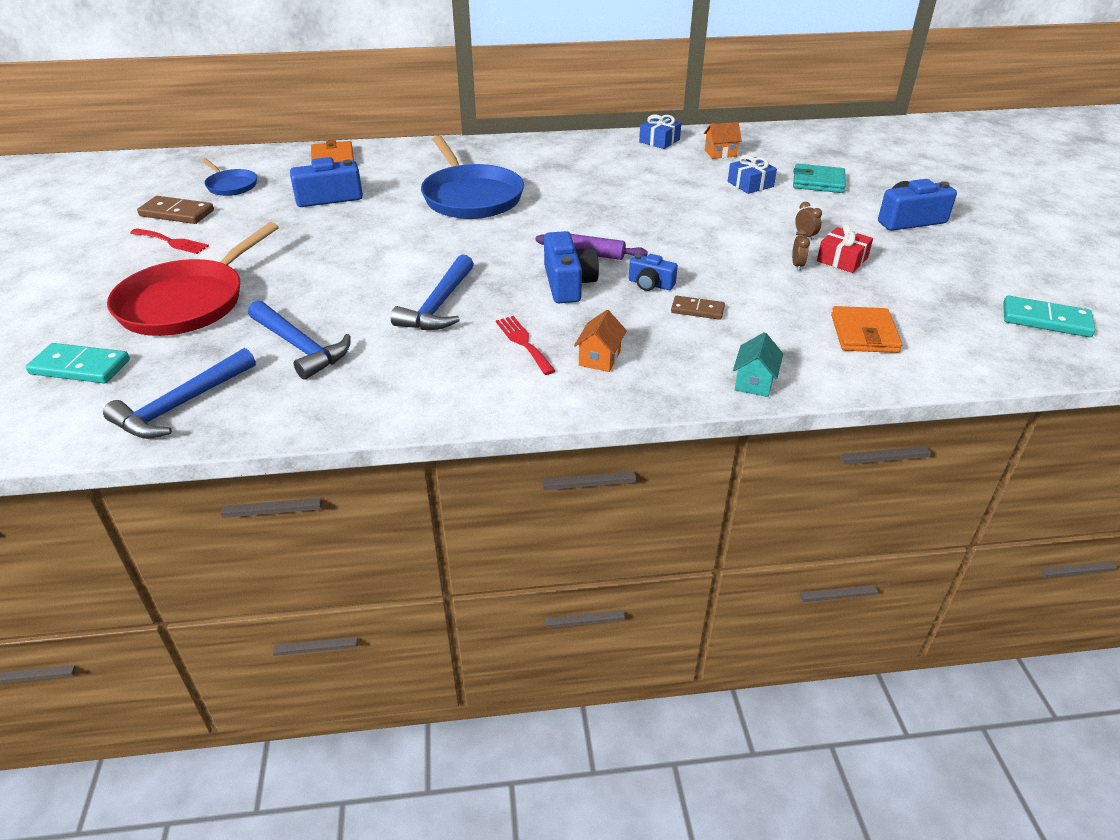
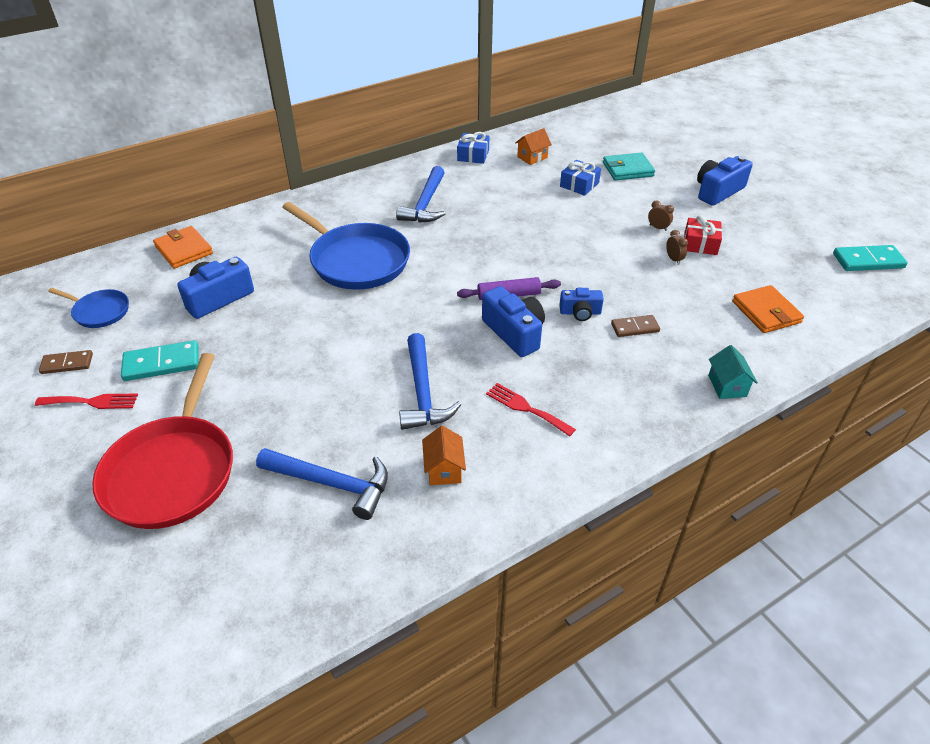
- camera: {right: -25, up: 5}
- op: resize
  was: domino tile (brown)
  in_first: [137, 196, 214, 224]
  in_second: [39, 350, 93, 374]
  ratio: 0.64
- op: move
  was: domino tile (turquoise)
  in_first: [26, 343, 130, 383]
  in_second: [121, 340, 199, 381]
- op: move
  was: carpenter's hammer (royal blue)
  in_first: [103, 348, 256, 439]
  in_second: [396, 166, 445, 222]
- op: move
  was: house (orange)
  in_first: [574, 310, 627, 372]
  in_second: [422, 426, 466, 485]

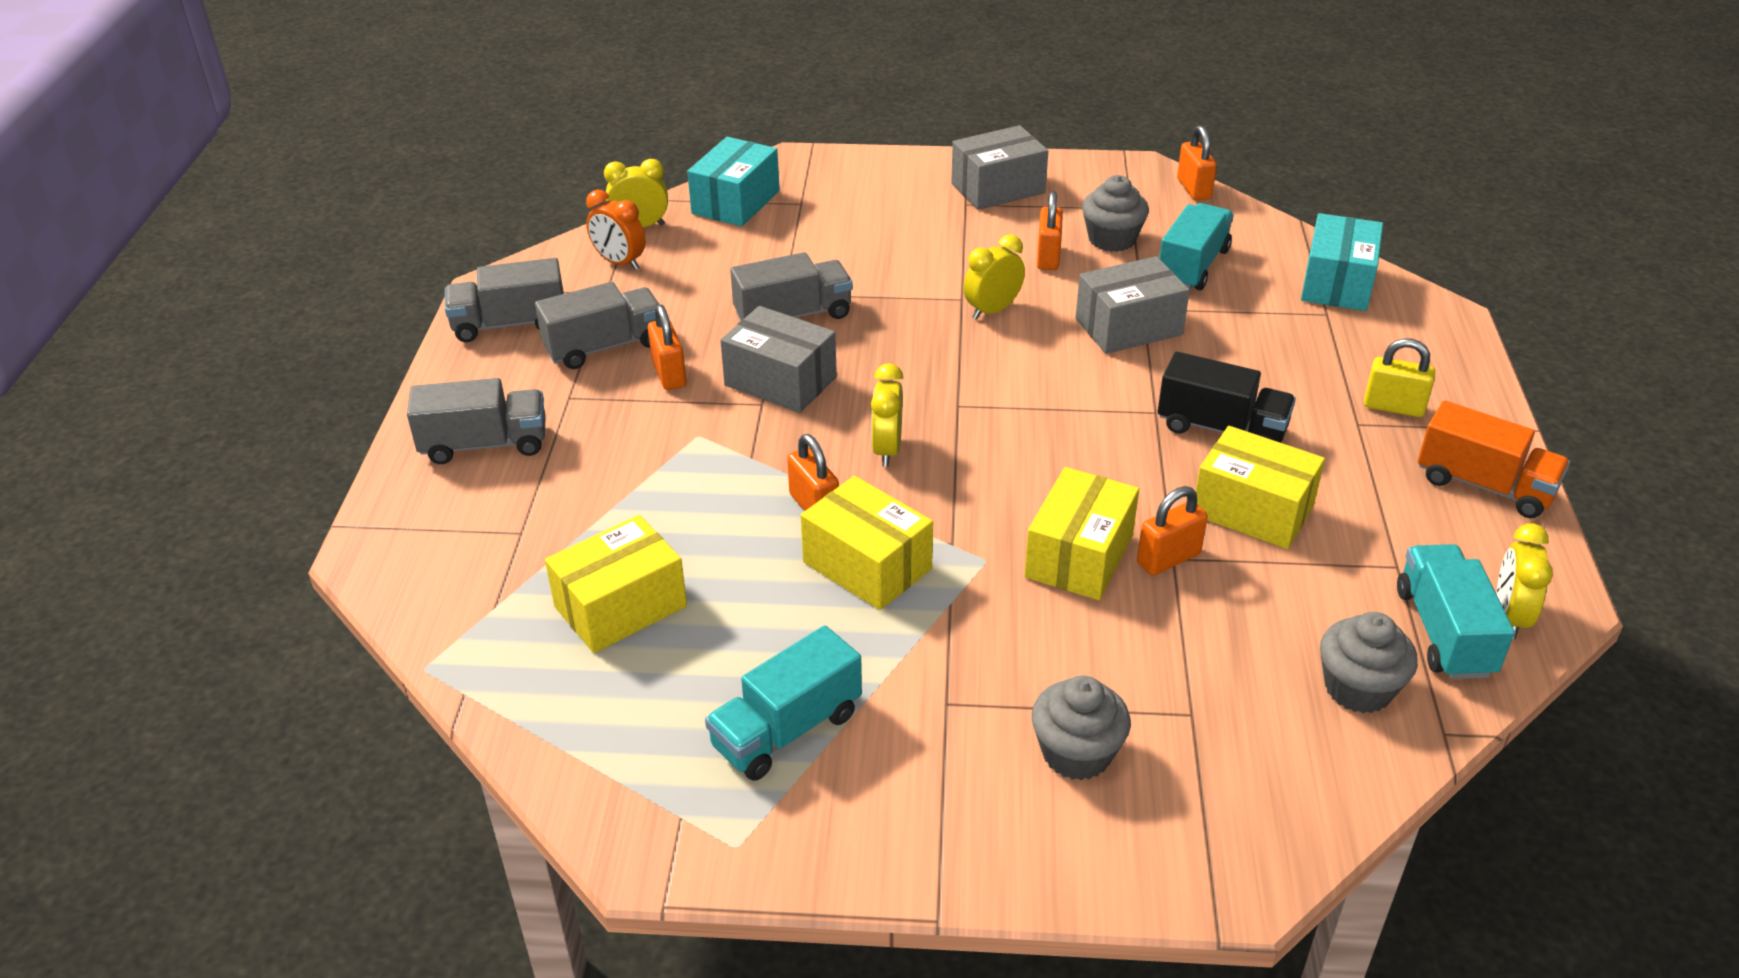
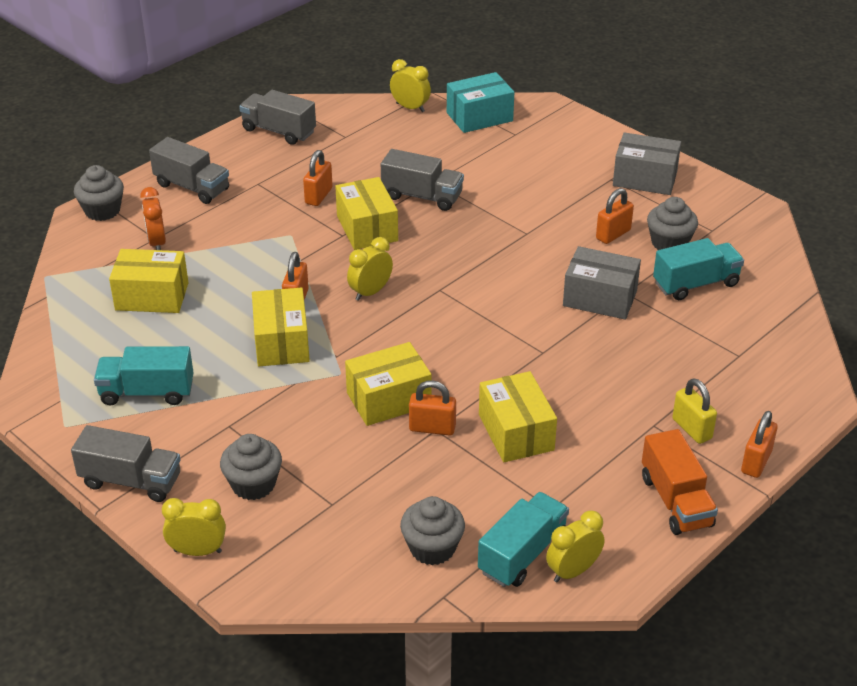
- camera: {right: 40, up: 0}
- op: move
  was: lorry (ash-grey)
  in_first: [535, 282, 660, 369]
  in_second: [71, 425, 181, 502]
- op: insert
  now: cupcake (ash-grey)
  in_second: [74, 165, 124, 221]
- op: move
  was: alarm clock (orange)
  in_first: [586, 190, 646, 270]
  in_second: [140, 187, 166, 250]
- op: move
  was: alarm clock (bright yellow)
  in_first: [963, 234, 1025, 320]
  in_second: [162, 498, 226, 556]
- op: recolor
  was: package (ash-grey)
  now: package (bright yellow)
  in_first: [720, 306, 837, 413]
  in_second: [335, 177, 398, 250]
- op: move
  was: lock (orange)
  in_first: [1177, 125, 1217, 201]
  in_second: [741, 411, 778, 478]
- op: delete
  was: lorry (black)
  in_first: [1158, 351, 1296, 443]
- op: delete
  was: package (turquoise)
  in_first: [1301, 213, 1383, 311]

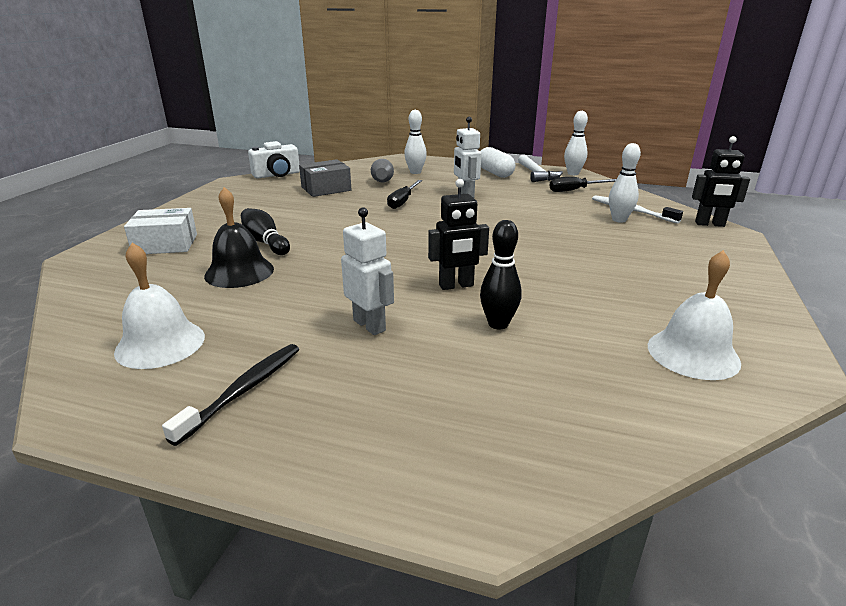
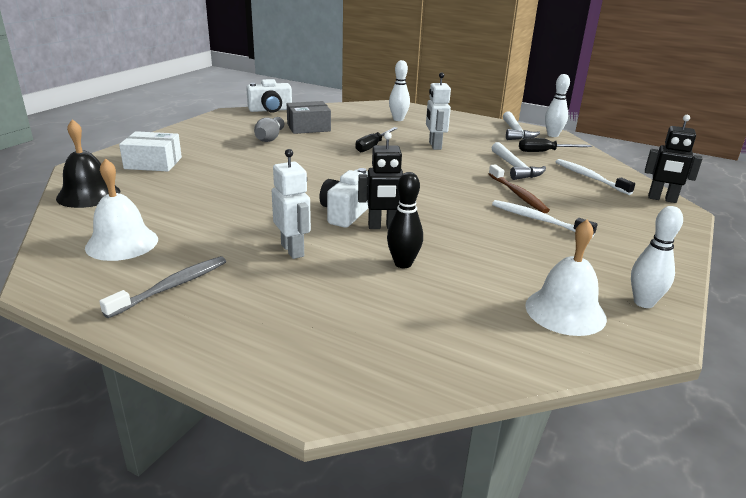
- camera: {right: 10, up: 0}
- op: move
  was: hand bell (black)
  in_first: [204, 187, 274, 288]
  in_second: [56, 119, 120, 208]
- op: recolor
  was: dental brush (black)
  now: dental brush (ash-grey)
  in_first: [162, 344, 299, 446]
  in_second: [99, 256, 226, 318]
- op: move
  was: bowling pin (ash-grey)
  in_first: [371, 159, 394, 182]
  in_second: [254, 117, 284, 142]
- op: insert
  now: photo camera (white)
  in_second: [319, 168, 368, 228]
- op: insert
  now: dental brush (brown)
  in_second: [489, 164, 550, 213]
- op: insert
  now: carpenter's hammer (white)
  in_second: [492, 142, 546, 180]
- op: insert
  now: dental brush (white)
  in_second: [492, 200, 598, 238]
- op: move
  was: bowling pin (white)
  in_first: [609, 143, 641, 223]
  in_second: [631, 206, 683, 308]
- op: delete
  was: bowling pin (black)
  in_first: [241, 208, 290, 255]
- op: delete
  was: pill shape (white)
  in_first: [480, 147, 515, 178]

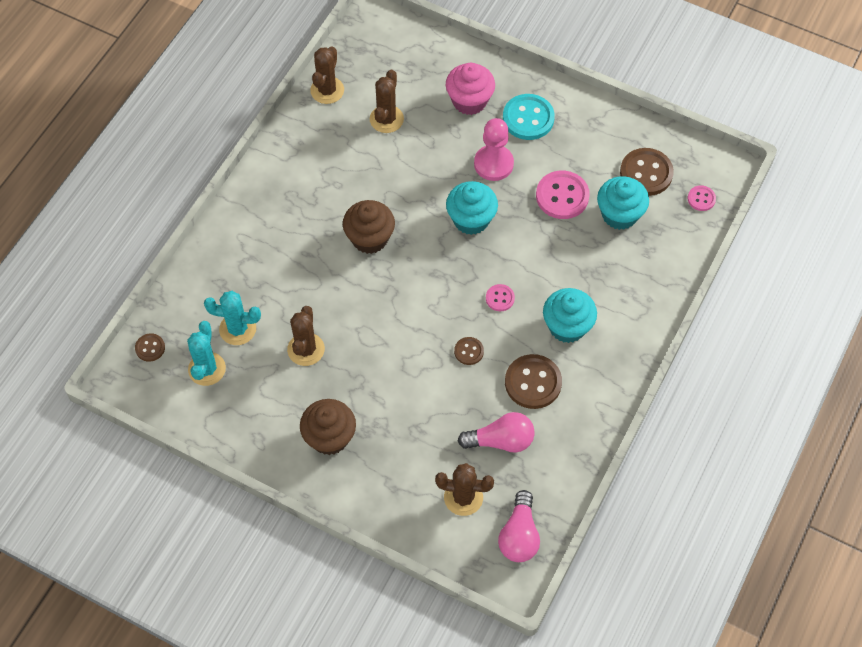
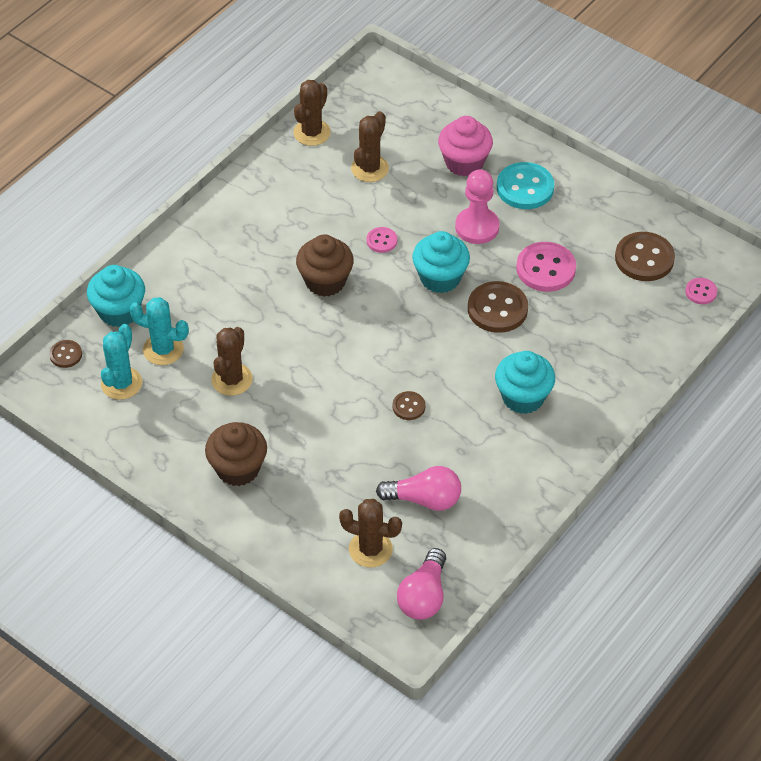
- camera: {right: 10, up: -10}
- op: move
  was: cupcake (turquoise)
  in_first: [597, 176, 649, 230]
  in_second: [87, 265, 145, 327]
- op: move
  was: button (pink)
  in_first: [486, 284, 515, 311]
  in_second: [367, 227, 397, 253]
- op: move
  was: button (brown)
  in_first: [505, 354, 562, 409]
  in_second: [468, 281, 528, 333]

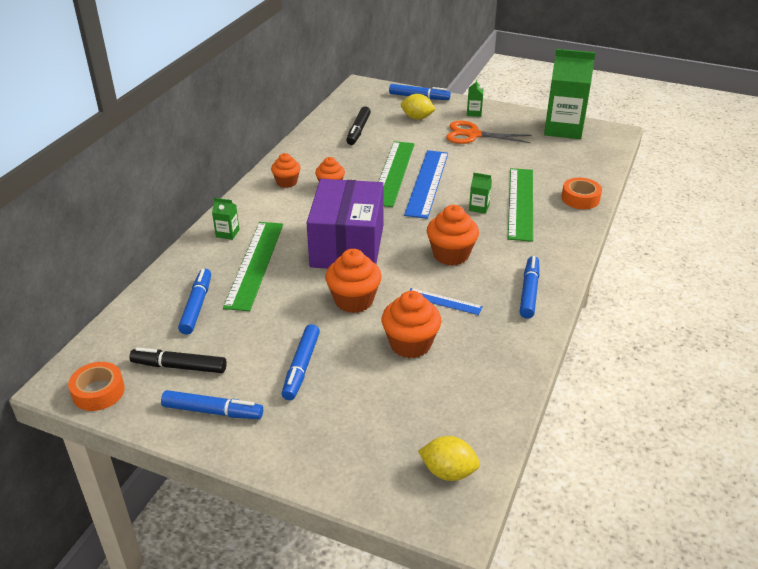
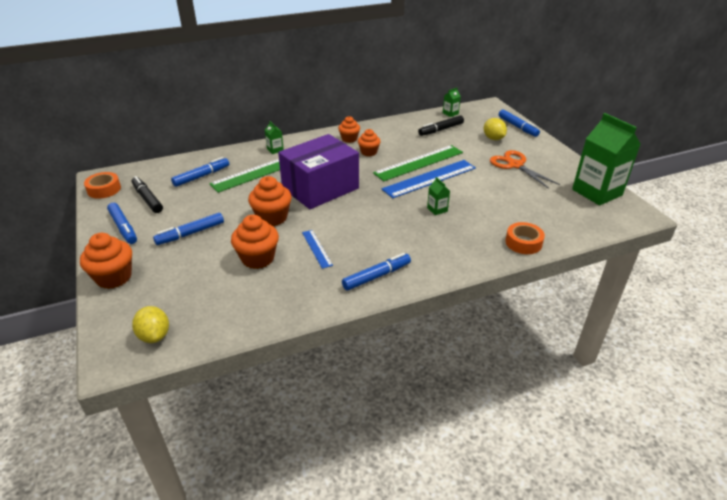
- camera: {right: 45, up: 0}
- op: move
  was: cupcake (orange)
  in_first: [427, 205, 479, 266]
  in_second: [80, 233, 132, 289]
- op: move
  was: juice carton (green)
  in_first: [467, 79, 484, 117]
  in_second: [443, 88, 461, 117]
- op: delete
  was: straightedge (green)
  in_first: [508, 168, 533, 242]

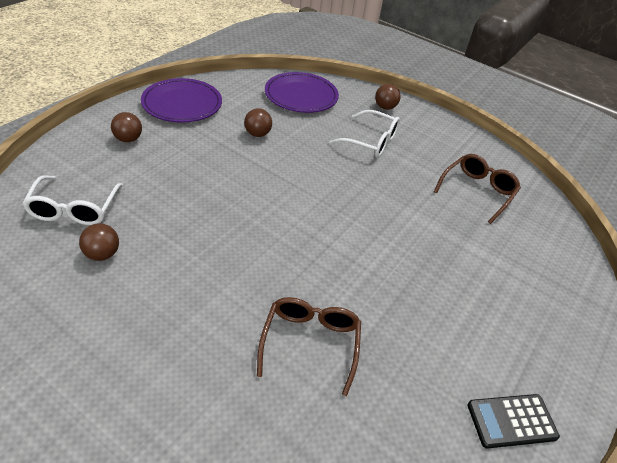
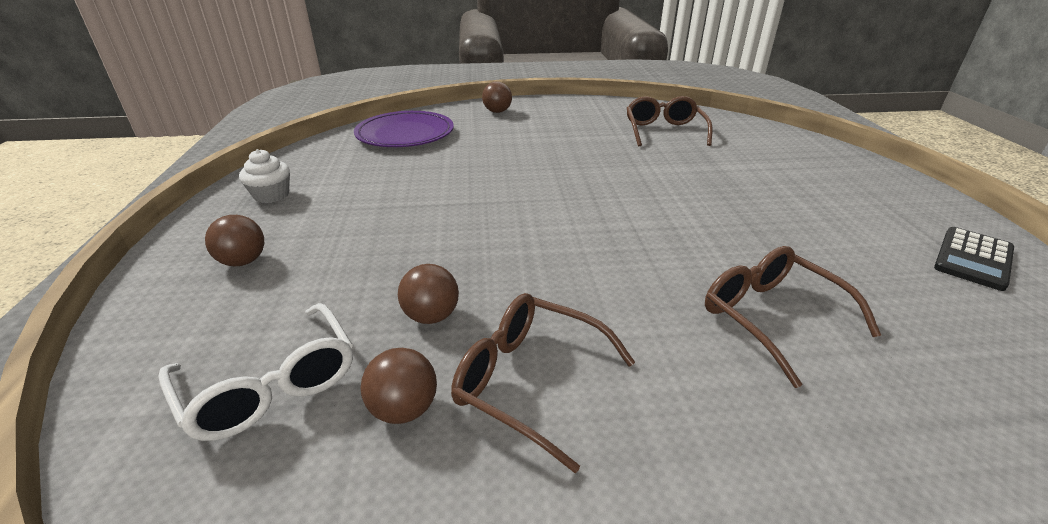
- camera: {right: -35, up: -10}
- op: replace
  was: flat dish (violet)
  now: cupcake (white)
  in_first: [141, 78, 222, 123]
  in_second: [239, 149, 290, 203]
- op: move
  was: ball (brown)
  in_first: [244, 108, 272, 137]
  in_second: [398, 264, 459, 324]
- op: insert
  now: eyeglasses (brown)
  in_second: [451, 293, 635, 473]
- op: delete
  was: eyeglasses (white)
  in_first: [329, 110, 400, 158]

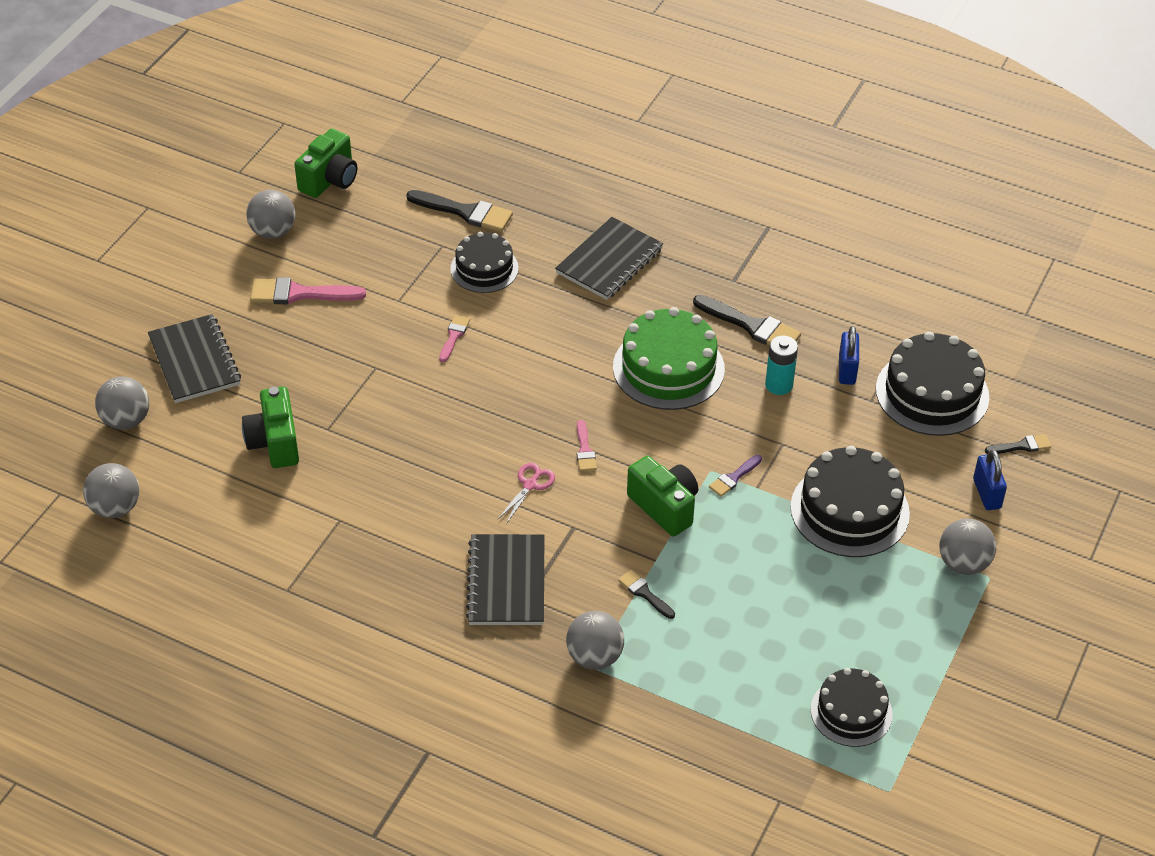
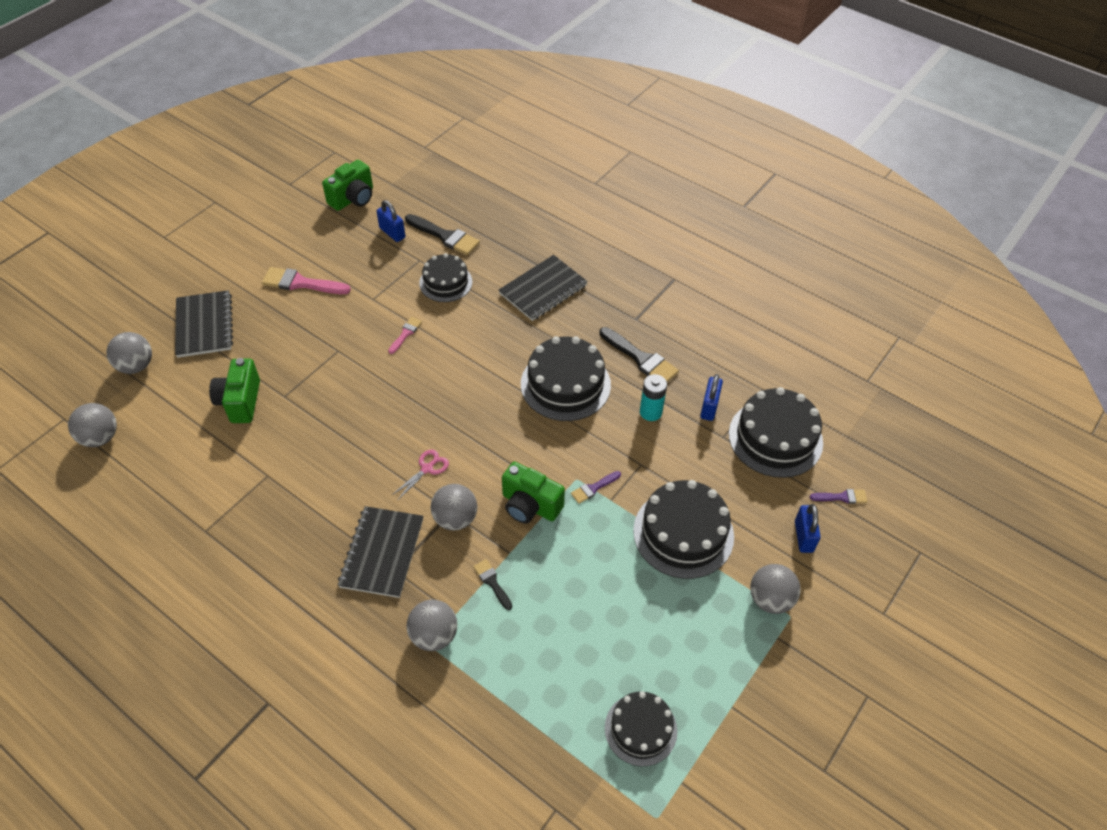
- camera: {right: 10, up: 5}
- op: insert
  now: lock (royal blue)
  in_second: [376, 200, 405, 242]
- op: move
  was: ball (ash-grey)
  in_first: [246, 190, 296, 239]
  in_second: [430, 484, 477, 531]
- op: rotate
  was: photo camera (green)
  in_first: [627, 456, 698, 536]
  in_second: [502, 462, 565, 524]
  clockwise: 150
- op: recolor
  was: gateau (green)
  now: gateau (black)
  in_first: [613, 307, 725, 410]
  in_second: [521, 336, 611, 421]
- op: recolor
  was: brush (black)
  now: brush (violet)
  in_first: [985, 434, 1051, 454]
  in_second: [810, 489, 868, 504]
- op: delete
  was: brush (pink)
  in_first: [577, 420, 597, 471]

